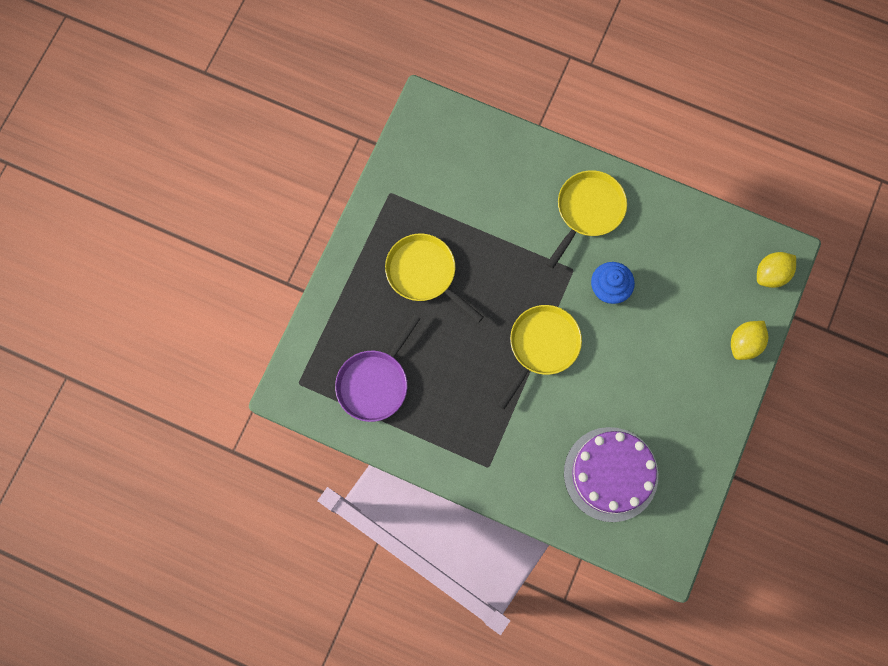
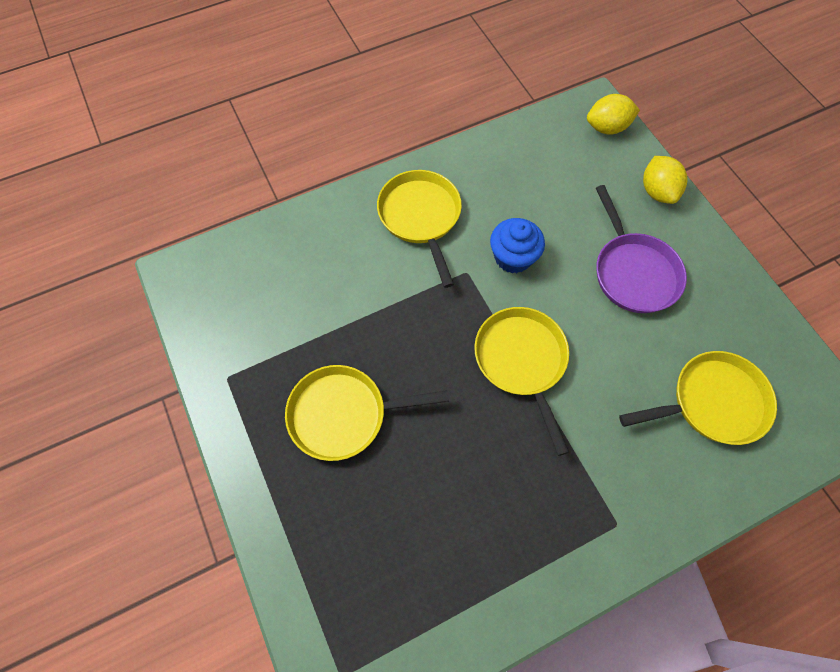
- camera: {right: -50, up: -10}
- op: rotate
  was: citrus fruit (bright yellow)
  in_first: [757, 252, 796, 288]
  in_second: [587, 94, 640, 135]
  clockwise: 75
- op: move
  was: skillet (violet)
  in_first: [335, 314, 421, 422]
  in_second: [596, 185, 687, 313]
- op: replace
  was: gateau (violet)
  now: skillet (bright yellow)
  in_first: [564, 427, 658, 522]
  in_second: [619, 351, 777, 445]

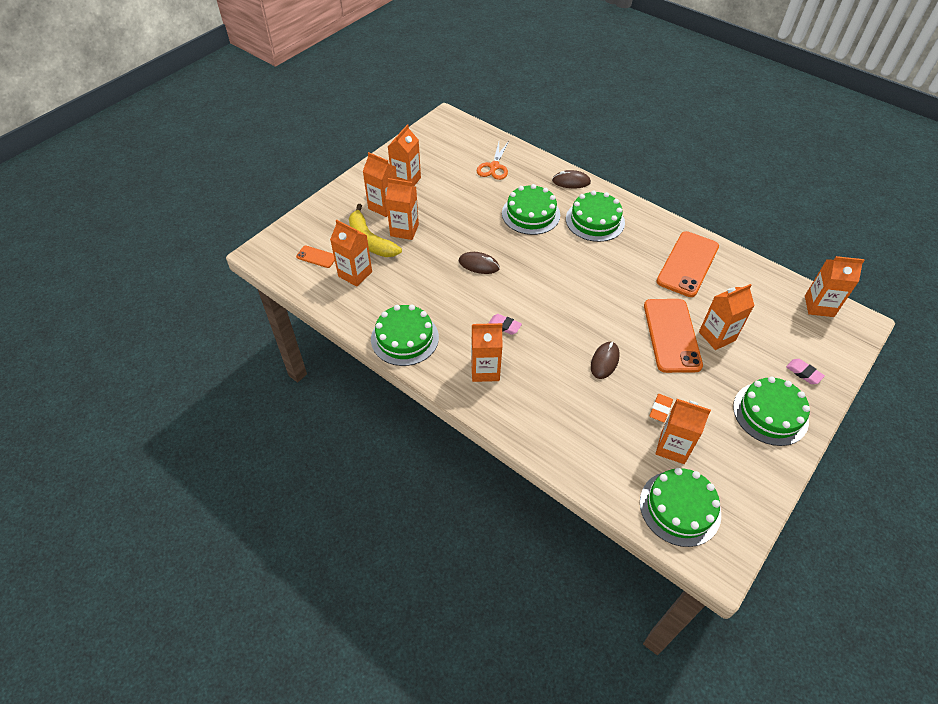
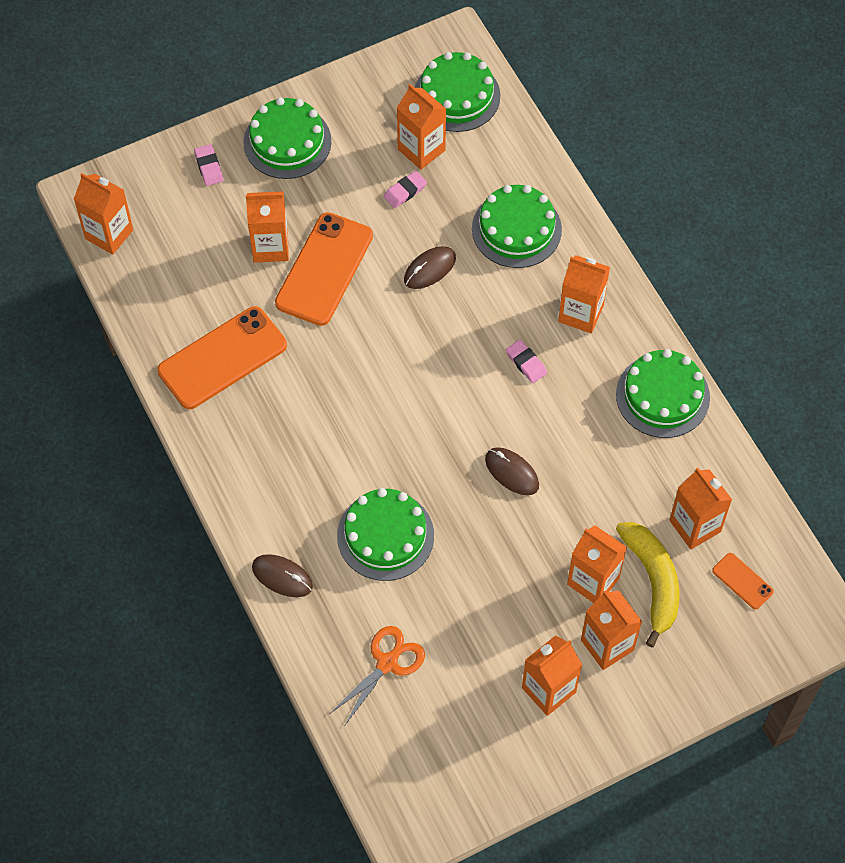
- camera: {right: -155, up: 10}
- op: recolor
  was: gum eraser (orange)
  now: gum eraser (pink)
  in_first: [649, 394, 673, 422]
  in_second: [384, 171, 427, 208]
- op: move
  was: gateau (green)
  in_first: [566, 190, 625, 242]
  in_second: [472, 185, 562, 268]

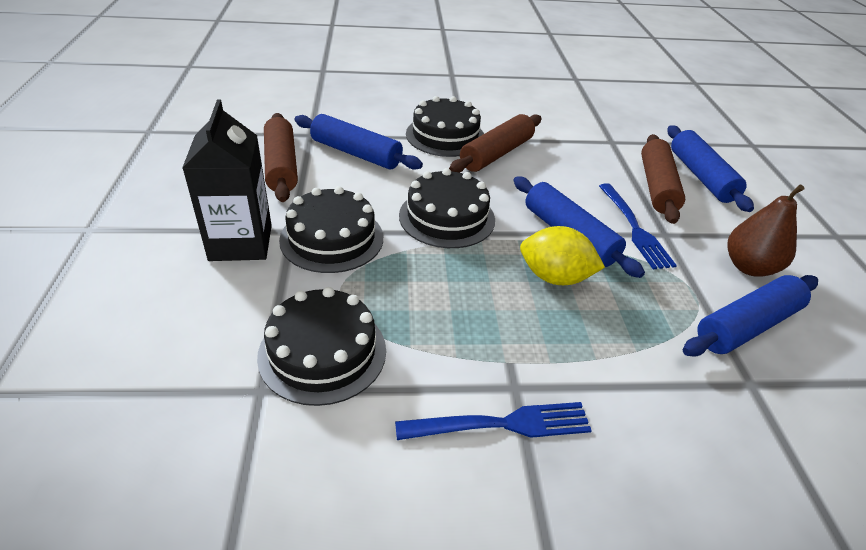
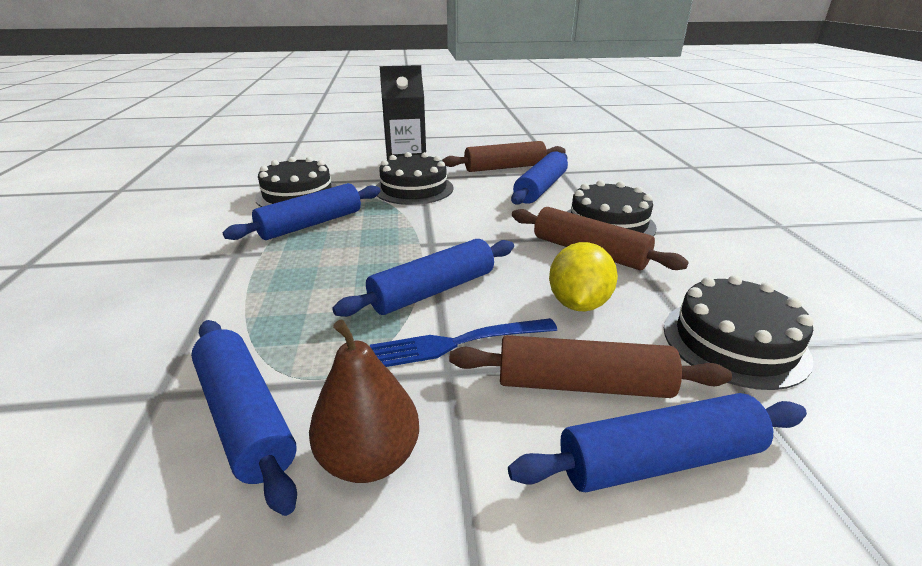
- camera: {right: 90, up: -10}
- op: insert
  now: pastry roller (royal blue)
  in_second: [223, 183, 380, 240]
- op: move
  was: citrus fruit (bright yellow)
  in_first: [520, 226, 605, 285]
  in_second: [549, 242, 618, 311]
- op: move
  was: gateau (black)
  in_first: [399, 168, 495, 248]
  in_second: [664, 275, 814, 390]
- op: delete
  was: dinner fork (royal blue)
  in_first: [395, 402, 592, 440]

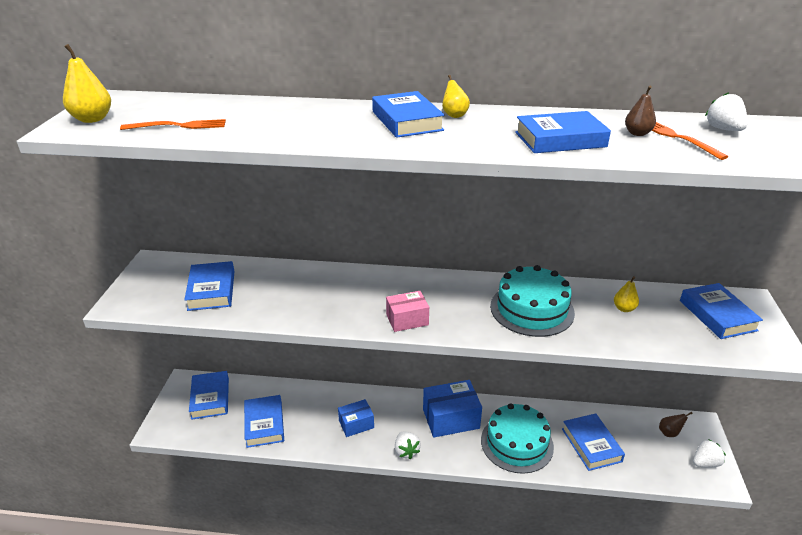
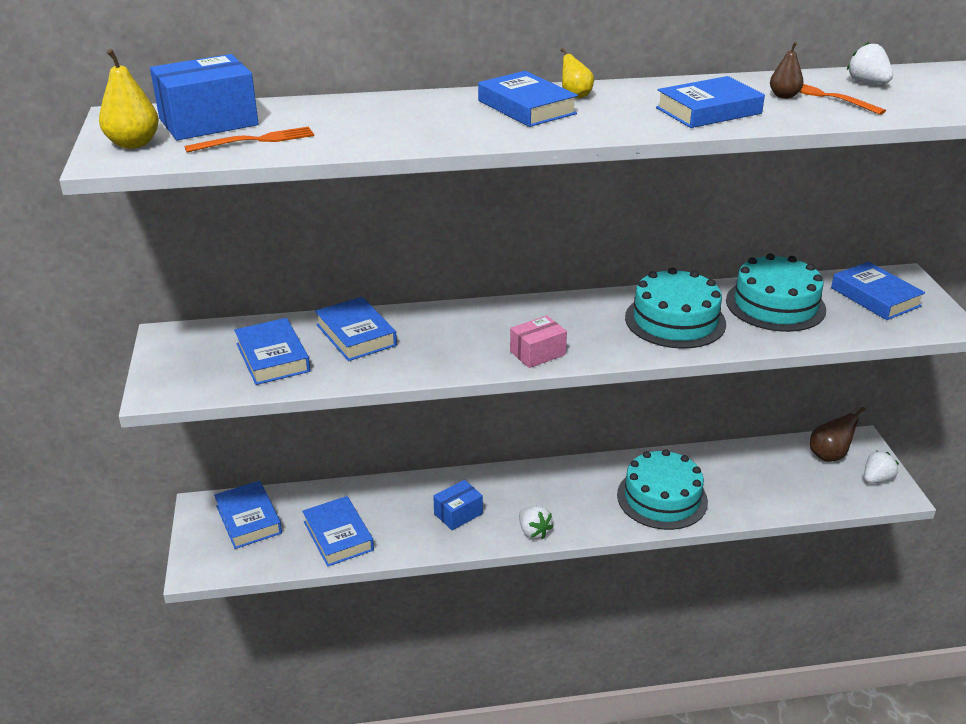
- camera: {right: -15, up: 0}
- op: move
  was: package (royal blue)
  in_first: [423, 380, 482, 438]
  in_second: [150, 54, 259, 140]
- op: move
  was: hardcover (royal blue)
  in_first: [562, 413, 625, 471]
  in_second: [315, 297, 397, 361]
- op: replace
  was: toy pear (bright yellow)
  now: gateau (turquoise)
  in_first: [614, 276, 639, 312]
  in_second: [726, 253, 826, 332]
- op: resize
  was: toy pear (brown)
  in_first: [659, 412, 693, 437]
  in_second: [810, 407, 865, 462]
  ratio: 1.57

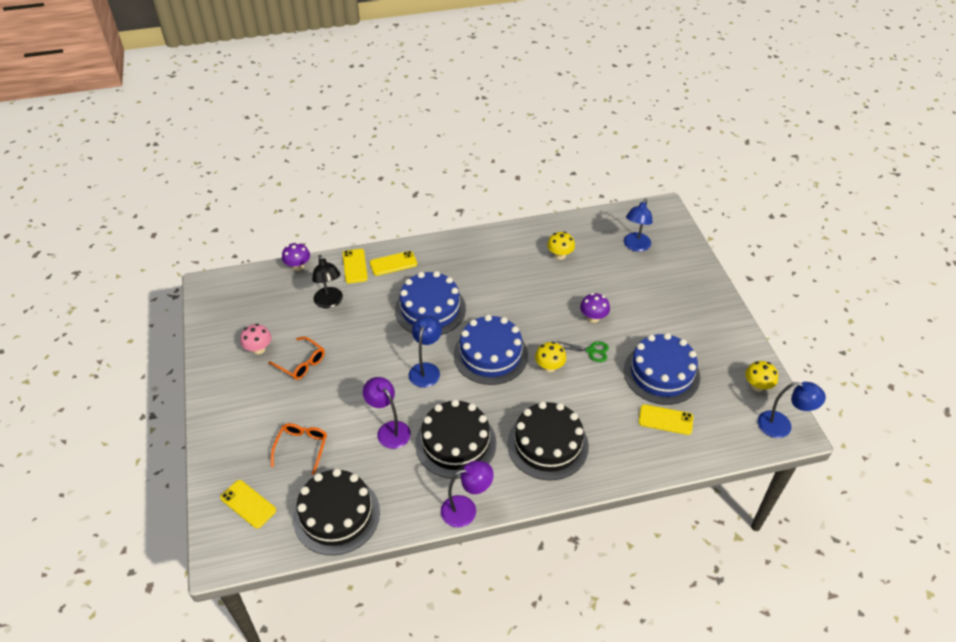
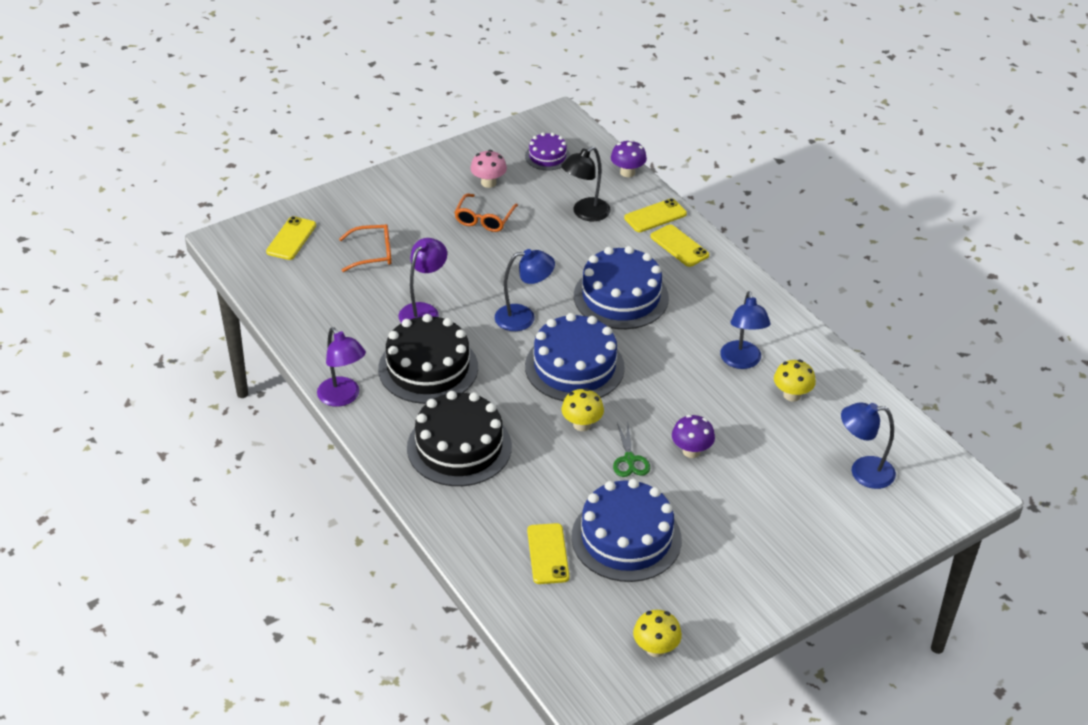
- camera: {right: 70, up: -5}
- op: insert
  now: gateau (violet)
  in_second: [525, 133, 570, 170]
- op: move
  was: reading lamp (royal blue)
  in_first: [758, 382, 826, 438]
  in_second: [720, 291, 771, 369]
- op: delete
  was: gateau (black)
  in_first: [293, 469, 380, 555]

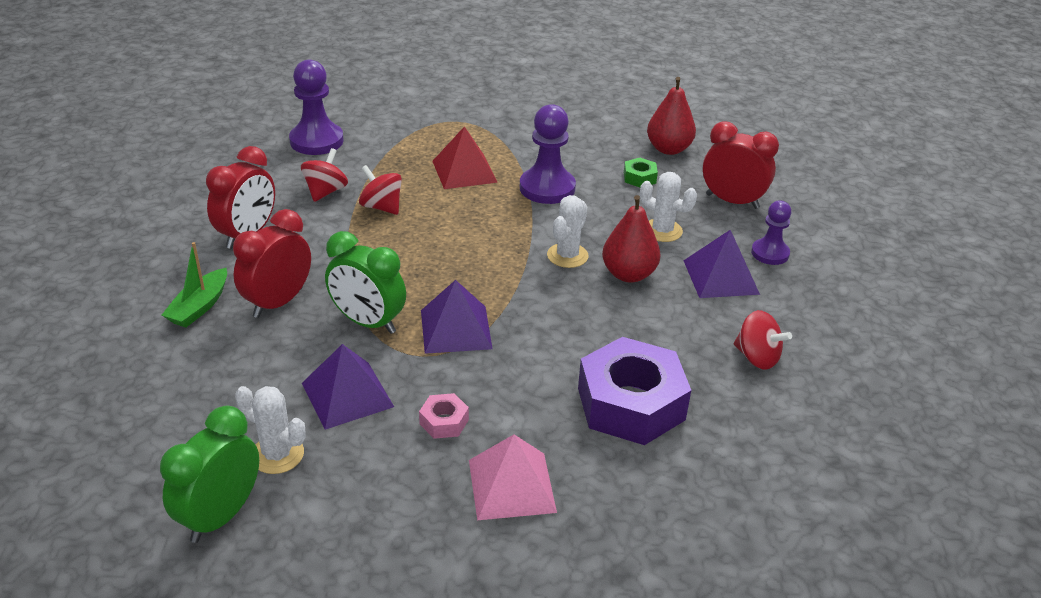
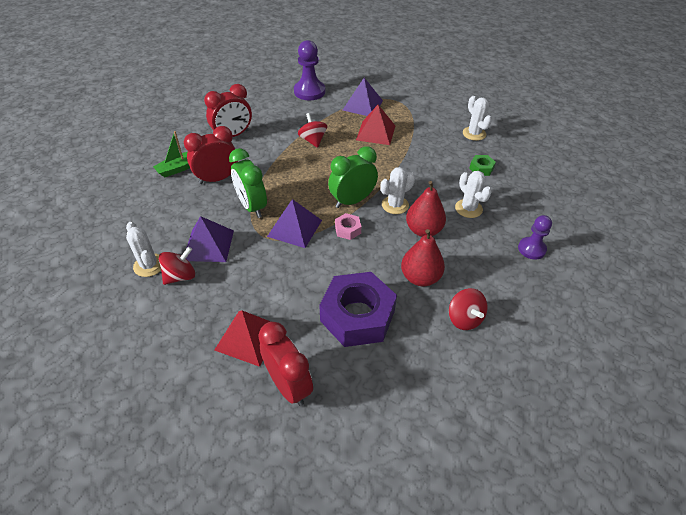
- camera: {right: 30, up: 10}
- op: move
  was: toy top (scarlet)
  in_first: [301, 148, 348, 202]
  in_second: [159, 247, 195, 285]
- op: recolor
  was: pyramid shape (pink)
  now: pyramid shape (scarlet)
  in_first: [469, 435, 557, 520]
  in_second: [214, 311, 271, 367]
- op: move
  was: alarm clock (scarlet)
  in_first: [702, 121, 779, 209]
  in_second: [258, 322, 313, 406]
- op: move
  was: alarm clock (green)
  in_first: [160, 406, 259, 543]
  in_second: [328, 146, 378, 208]
- op: move
  was: hex nut (pink)
  in_first: [419, 393, 469, 439]
  in_second: [335, 213, 362, 240]
- op: move
  was: pyramid shape (violet)
  in_first: [684, 230, 760, 298]
  in_second: [343, 78, 383, 116]
- op: move
  was: toy pear (scarlet)
  in_first: [647, 77, 696, 155]
  in_second: [401, 229, 445, 286]
- op: insert
  now: saguaro cactus (white)
  in_second: [463, 96, 492, 141]
- op: delete
  was: game pawn (violet)
  in_first: [520, 104, 576, 204]

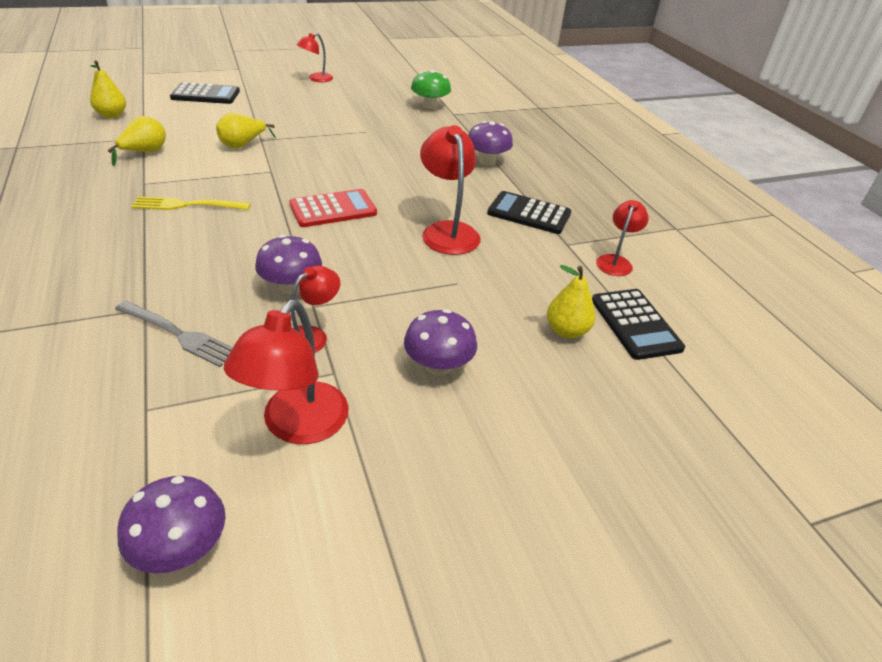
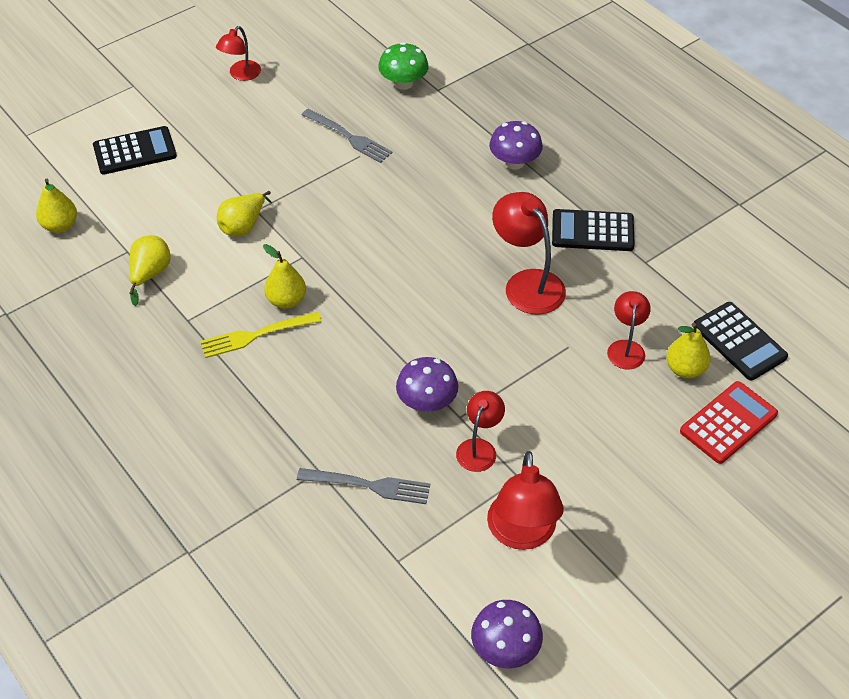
- camera: {right: -15, up: 10}
- op: insert
  now: toy pear (bright yellow)
  in_second: [263, 244, 306, 309]
- op: insert
  now: dinner fork (ash-grey)
  in_second: [302, 109, 393, 163]
- op: move
  was: reading lamp (scarlet)
  in_first: [596, 200, 649, 276]
  in_second: [607, 291, 651, 369]
- op: move
  was: adding machine (scarlet)
  in_first: [289, 189, 377, 227]
  in_second: [680, 381, 778, 464]
- op: delete
  was: fungus (violet)
  in_first: [404, 309, 477, 376]

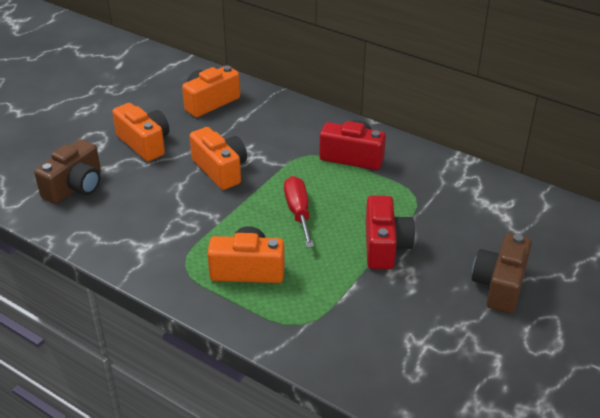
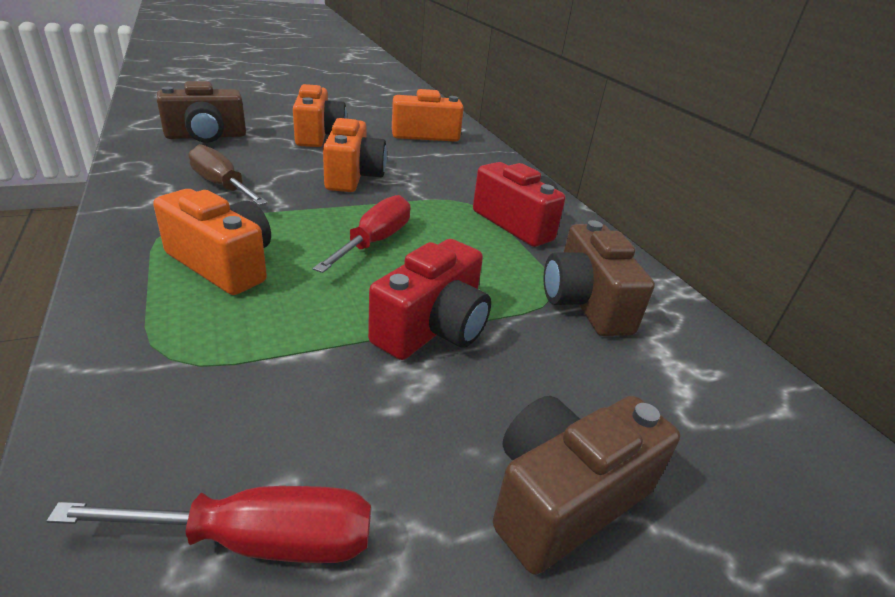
- camera: {right: 30, up: -5}
- op: insert
  now: flat screwdriver (scarlet)
  in_second: [46, 486, 371, 563]
- op: insert
  now: flat screwdriver (brown)
  in_second: [188, 144, 268, 205]
- op: insert
  now: photo camera (brown)
  in_second: [543, 220, 655, 336]

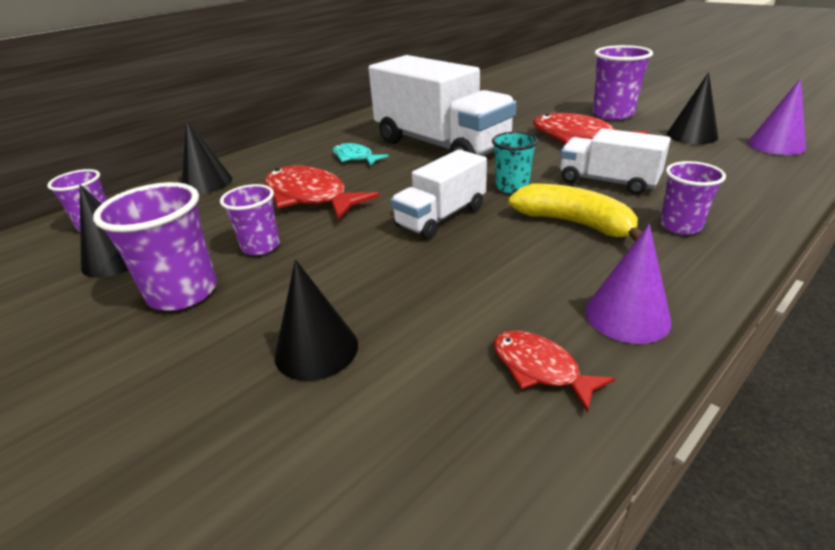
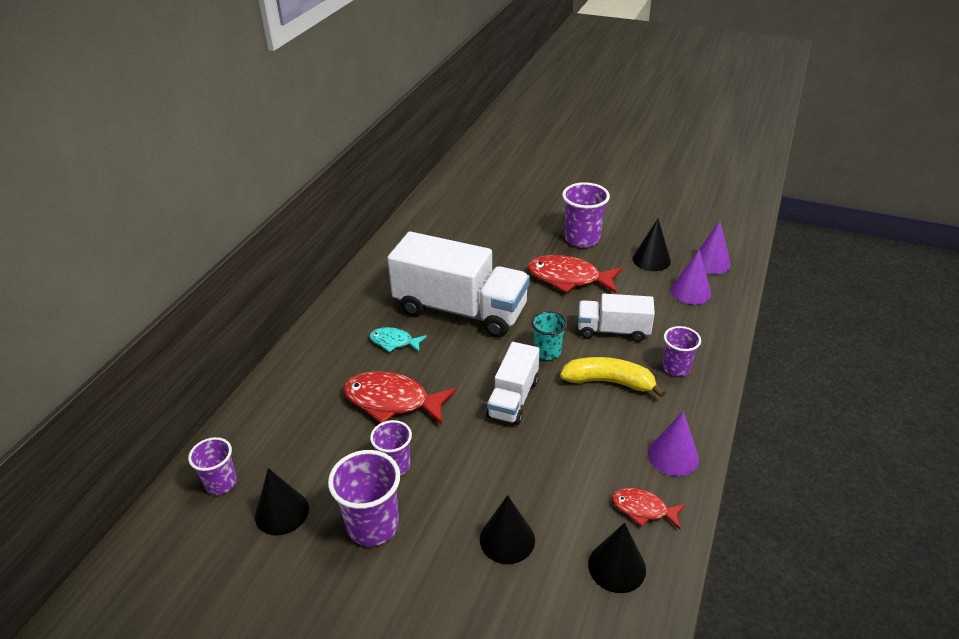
- camera: {right: -25, up: 5}
- op: move
  was: cone (black)
  in_first: [181, 119, 232, 194]
  in_second: [588, 523, 646, 593]
- op: insert
  now: cone (violet)
  in_second: [670, 249, 711, 305]

